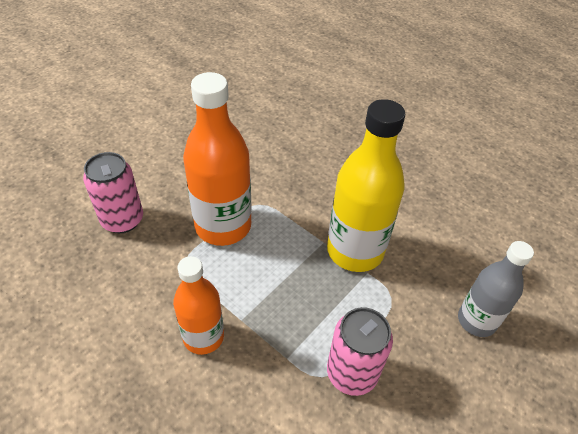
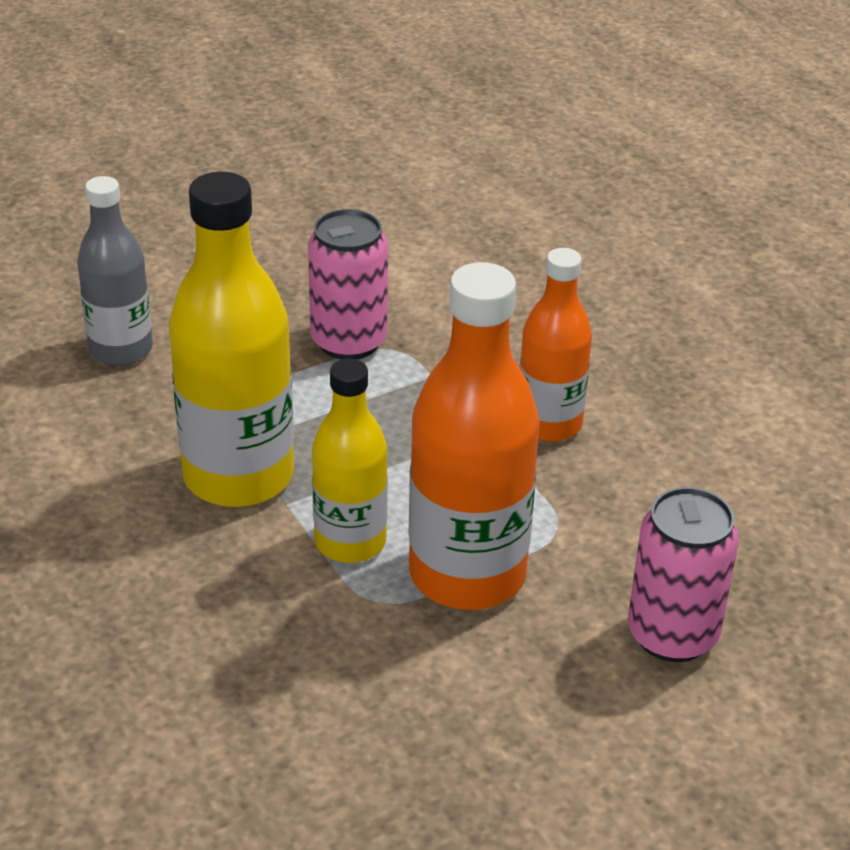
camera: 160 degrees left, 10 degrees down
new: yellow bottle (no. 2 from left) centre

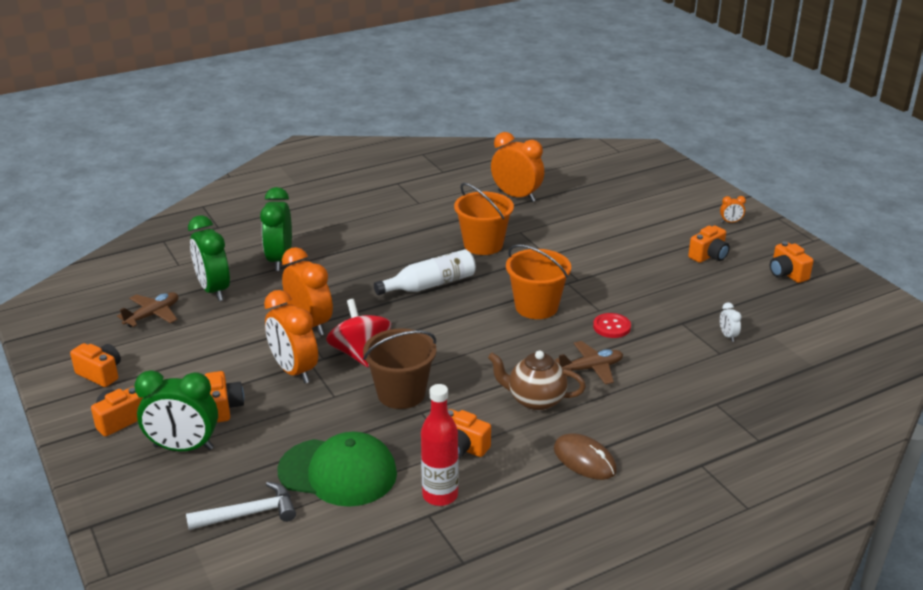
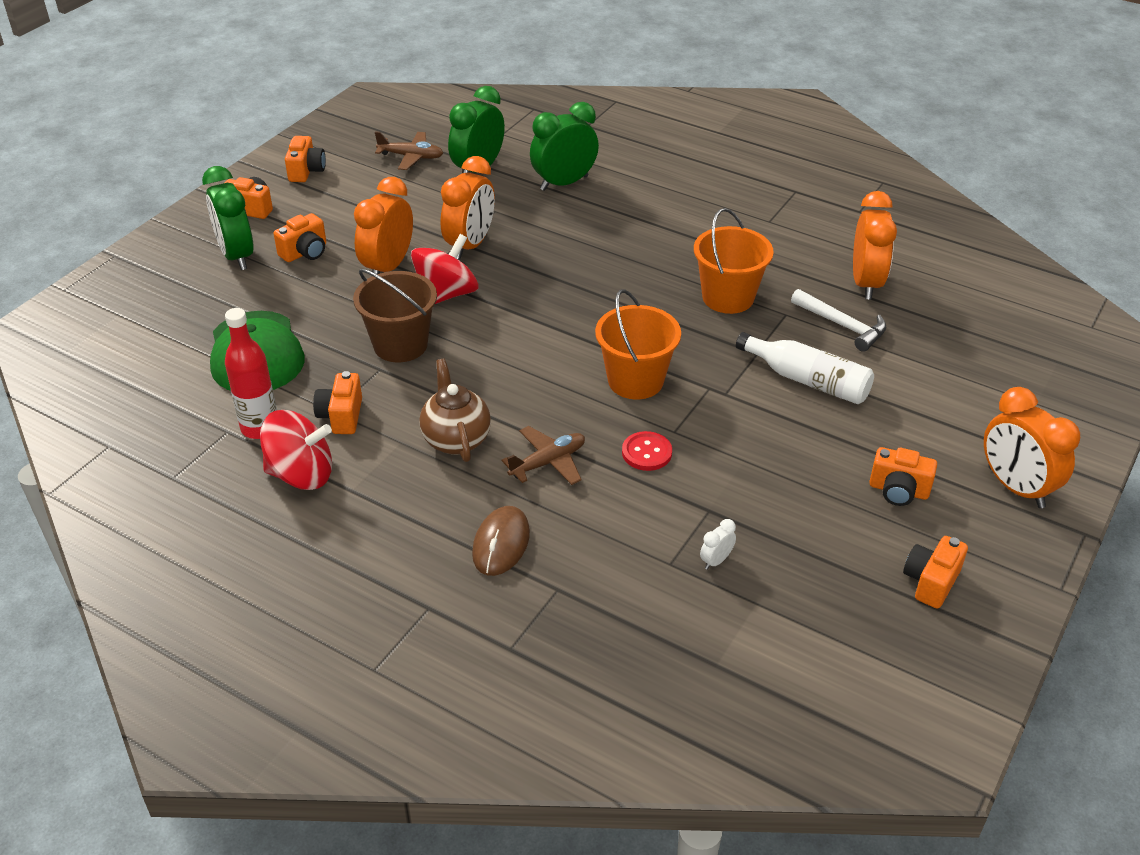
camera: 60 degrees right, 10 degrees up
new: red spinning top (no. 1 from left) middle left
shifted: brown mouse bottom centre to centre; white bottle centre to middle right; white hammer bottom left to middle right
rotated: brown plane (no. 2 from left) centre = centre 75 degrees counterclockwise
scaled: orange clock (no. 4 from left) middle right = middle right x2.34

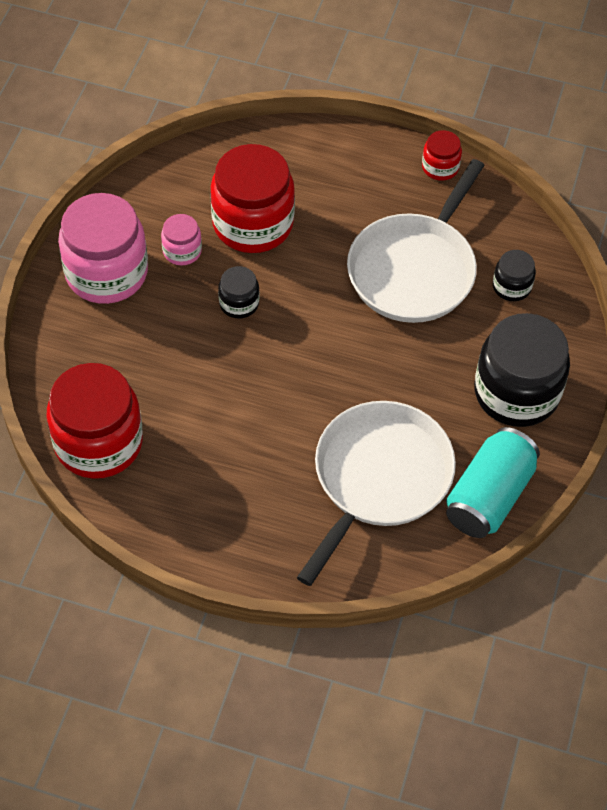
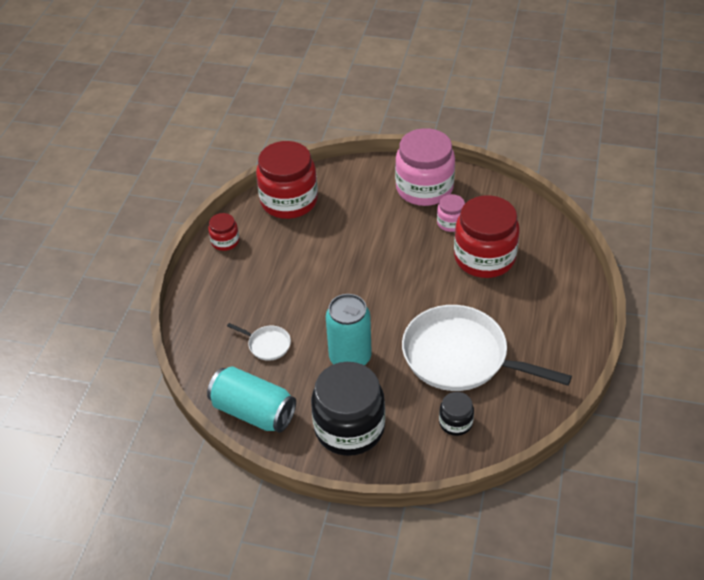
camera: 90 degrees right, 10 degrees down
gone: black jar (no. 1 from left) centre
new: turquoise can (no. 2 from left) centre
shifted: red jar (no. 3 from left in the first image) top right to red jar (no. 1 from left) middle left
scaled: white pan (no. 1 from left) centre = centre x0.41

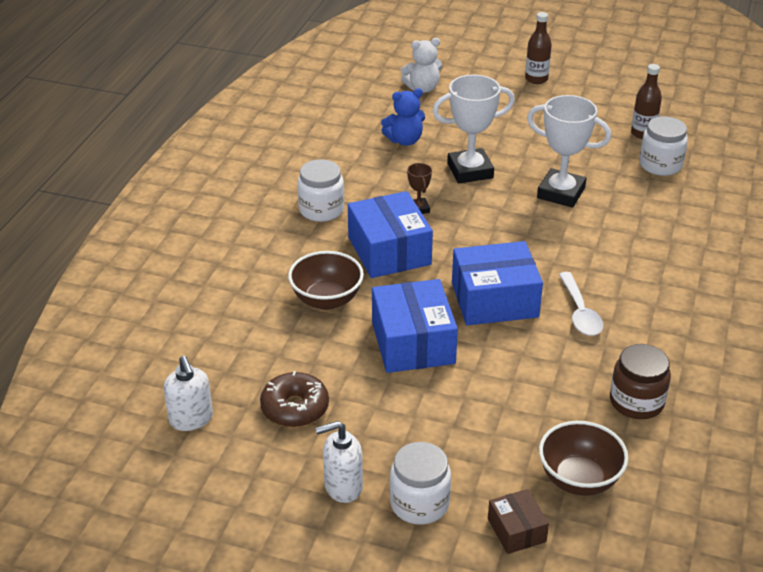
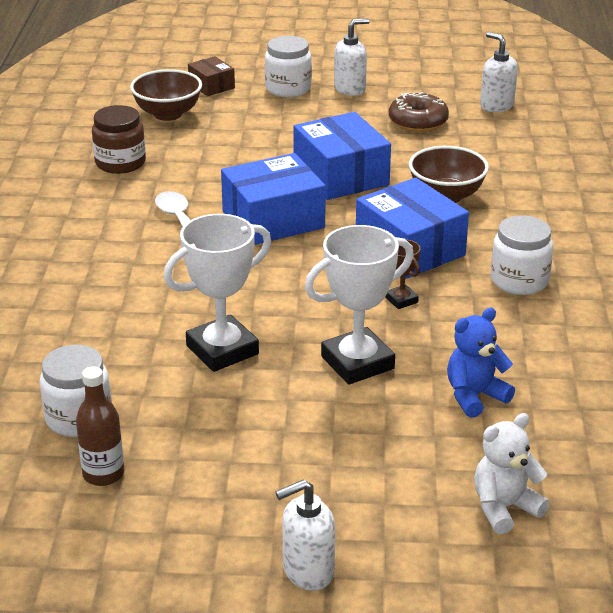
camera: 165 degrees right, 5 degrees down
swapped: brown bottle (no. 1 from left) top right to white soap dispenser (no. 1 from left) bottom centre
rotated: white trophy (no. 2 from left in the first image) top right = centre 45 degrees counterclockwise

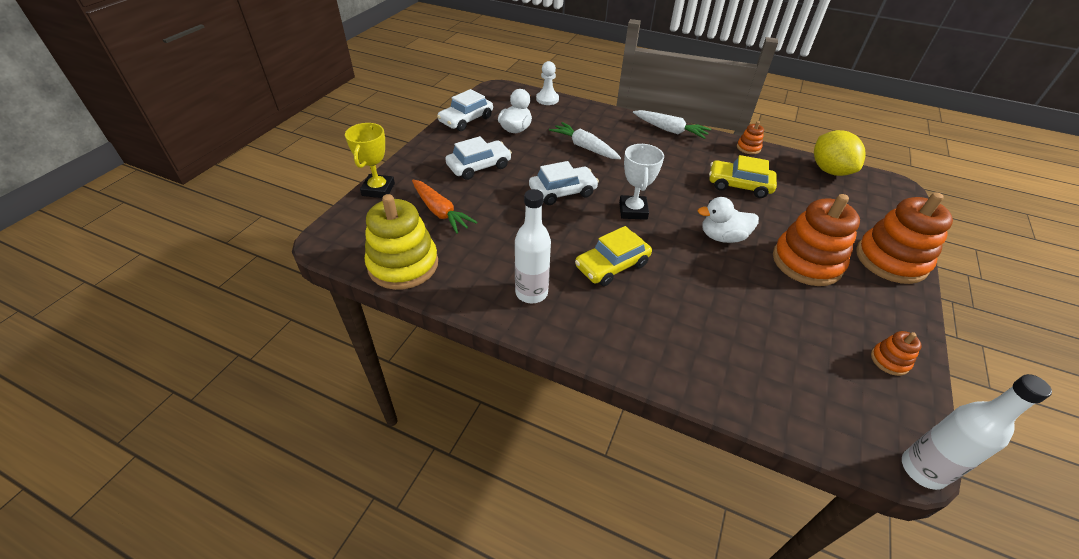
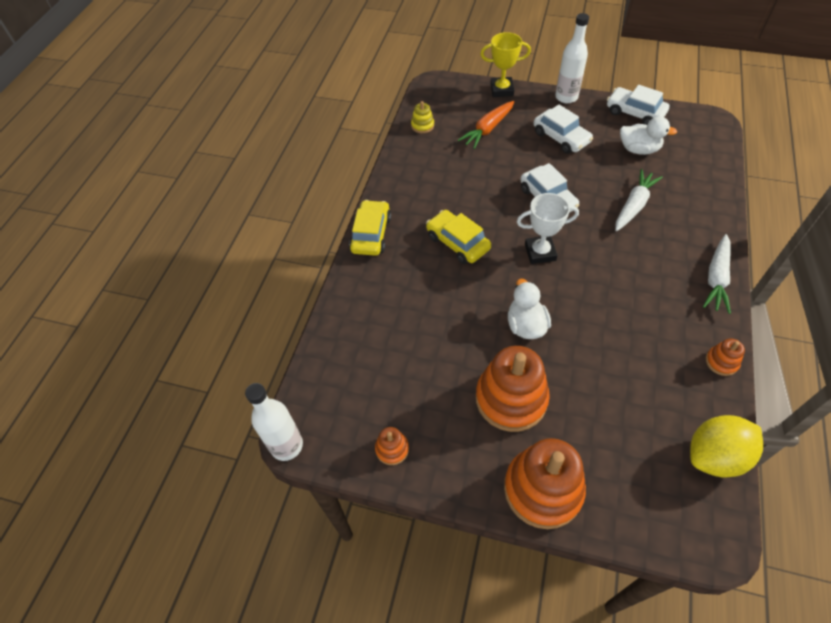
camera: 85 degrees right, 10 degrees up
gone: white pawn top centre
shifted: yellow car (no. 2 from left in the first image) top right to yellow car (no. 1 from left) centre; white bottle (no. 1 from left in the first image) centre to white bottle (no. 2 from left) top right
scaled: yellow stacking toy centre = top centre x0.45

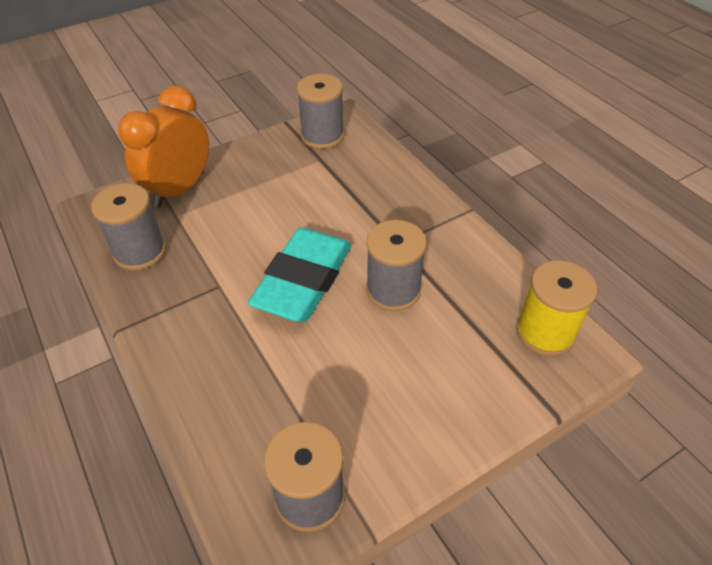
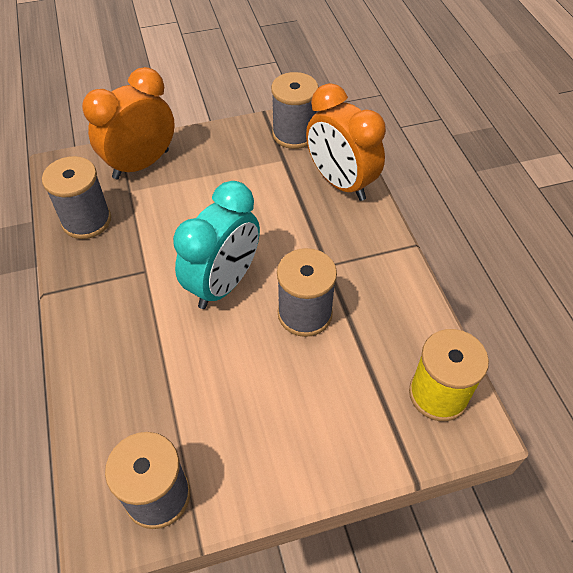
camera: 15 degrees right, 5 degrees up
new: orange clock (no. 2 from left) top centre
swapped: turquoise eraser centre to turquoise clock centre

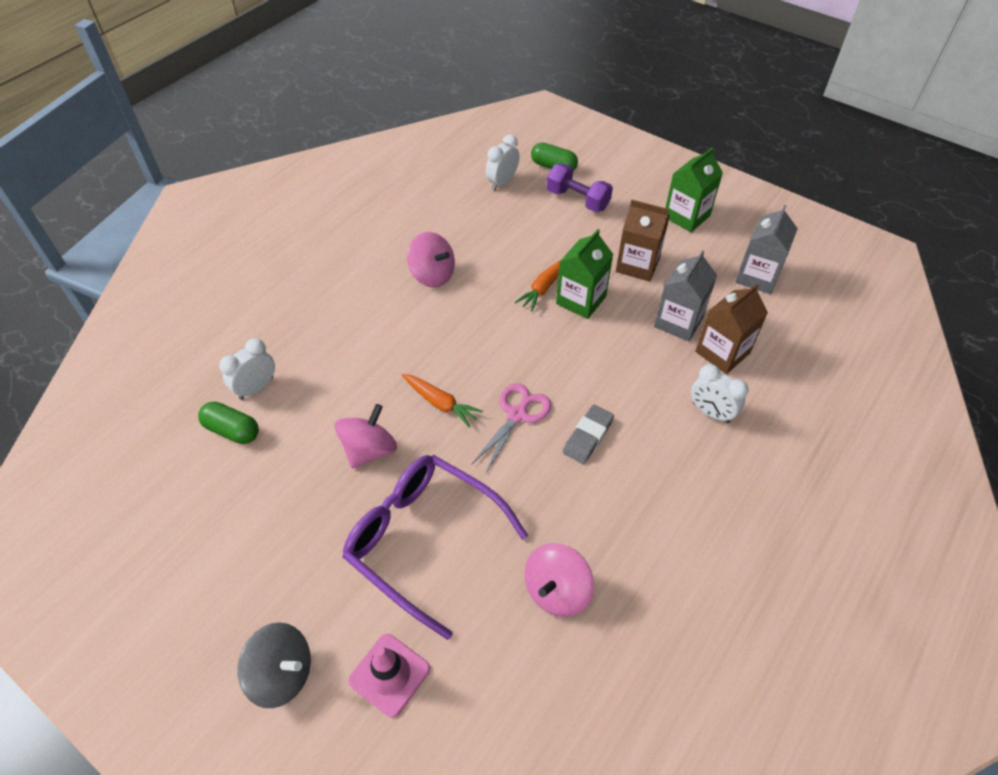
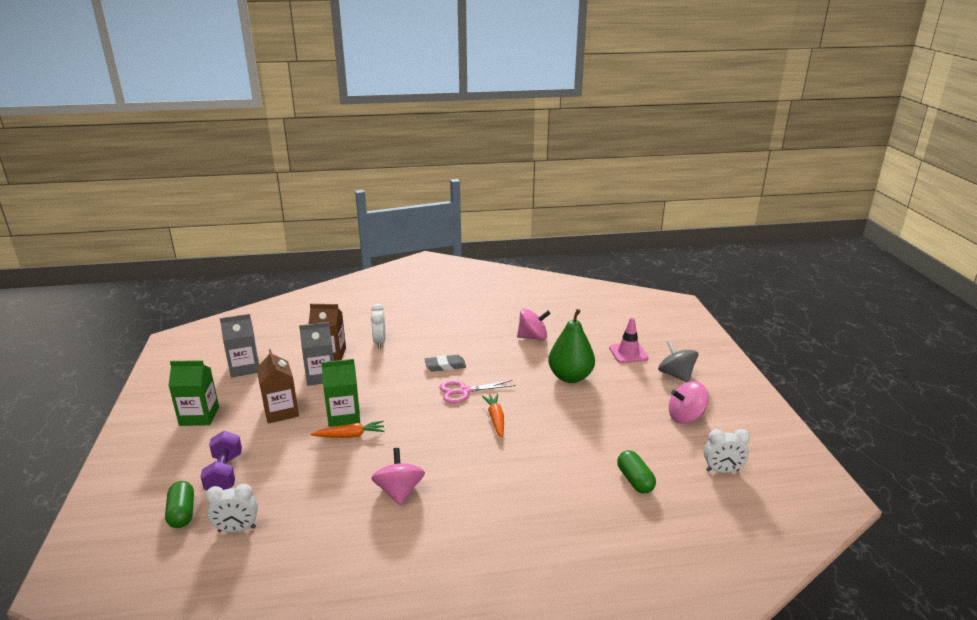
camera: 135 degrees left, 25 degrees down
shifted: pink spinning top (no. 1 from left in the first image) centre to pink spinning top (no. 3 from left) middle right; white clock (no. 1 from left in the first image) middle left to white clock (no. 3 from left) bottom right
swapped: purple glasses bottom centre to green pear centre

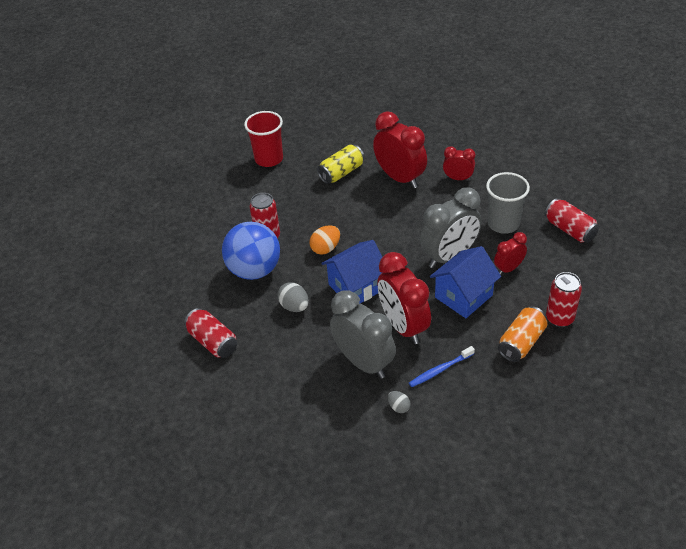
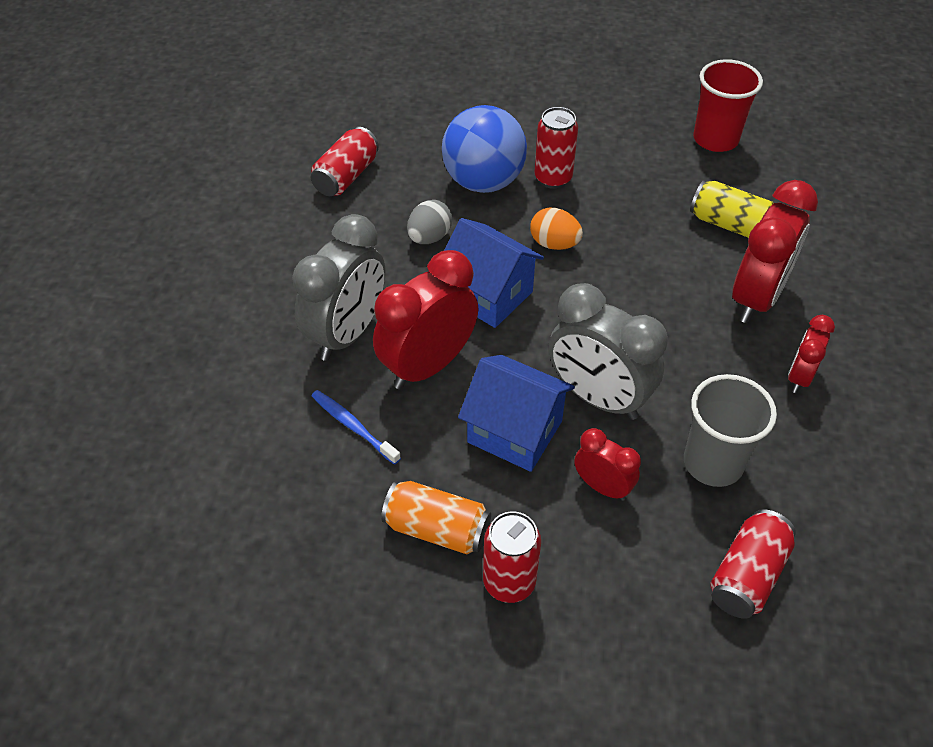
camera: 70 degrees right, 5 degrees up
gone: grey egg (no. 2 from left) bottom centre
rotated: red clock (no. 3 from left in the first image) top right = middle right 150 degrees counterclockwise

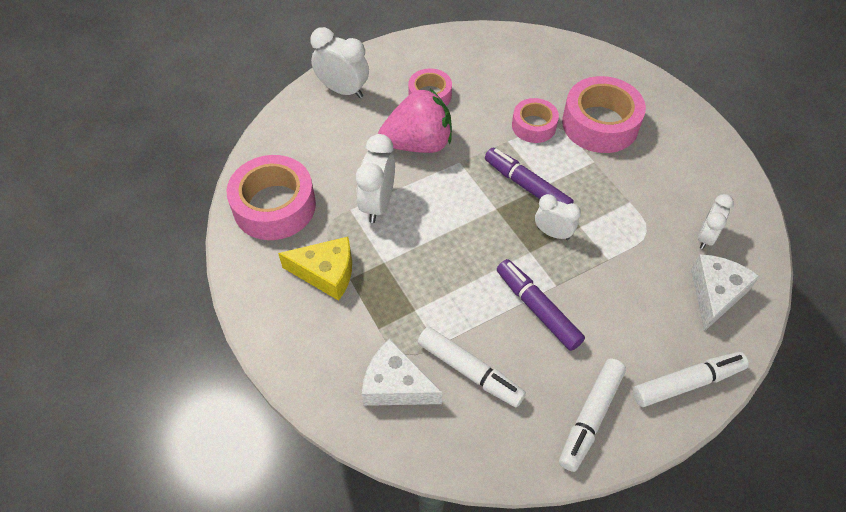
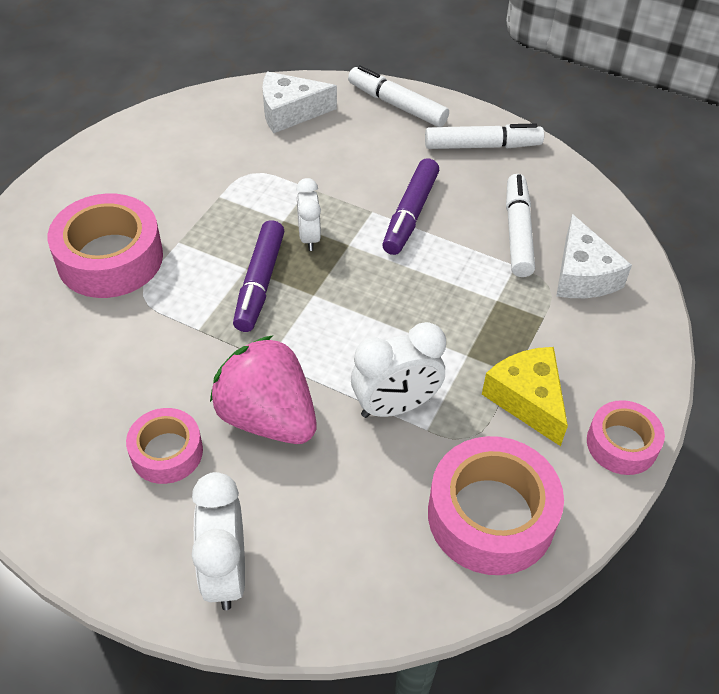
camera: 125 degrees left, 5 degrees down
gone: white clock (no. 4 from left) middle right
shifted: pink tape (no. 3 from left in the first image) top centre to pink tape (no. 4 from left) middle right

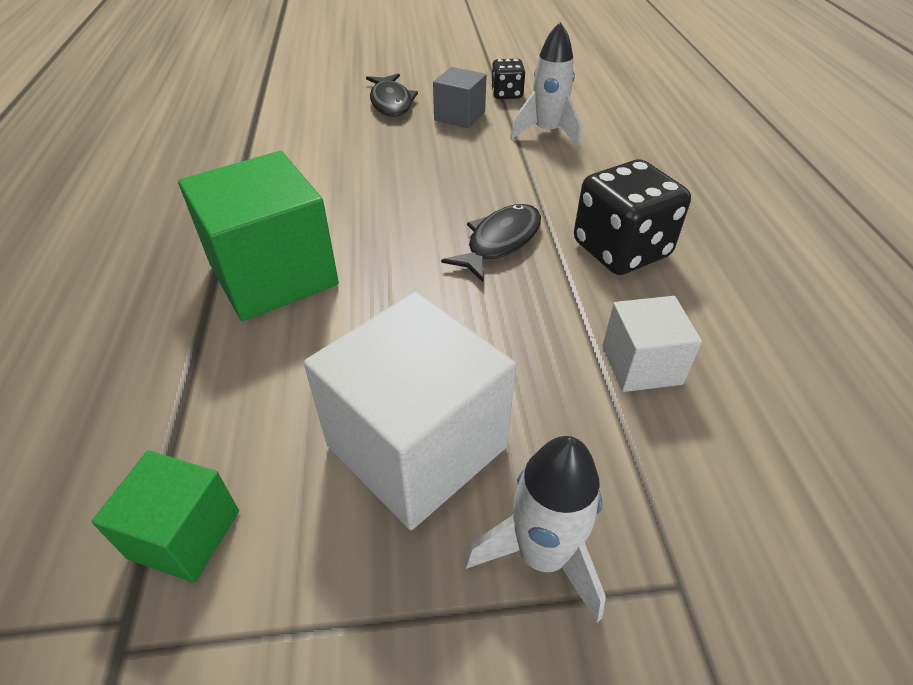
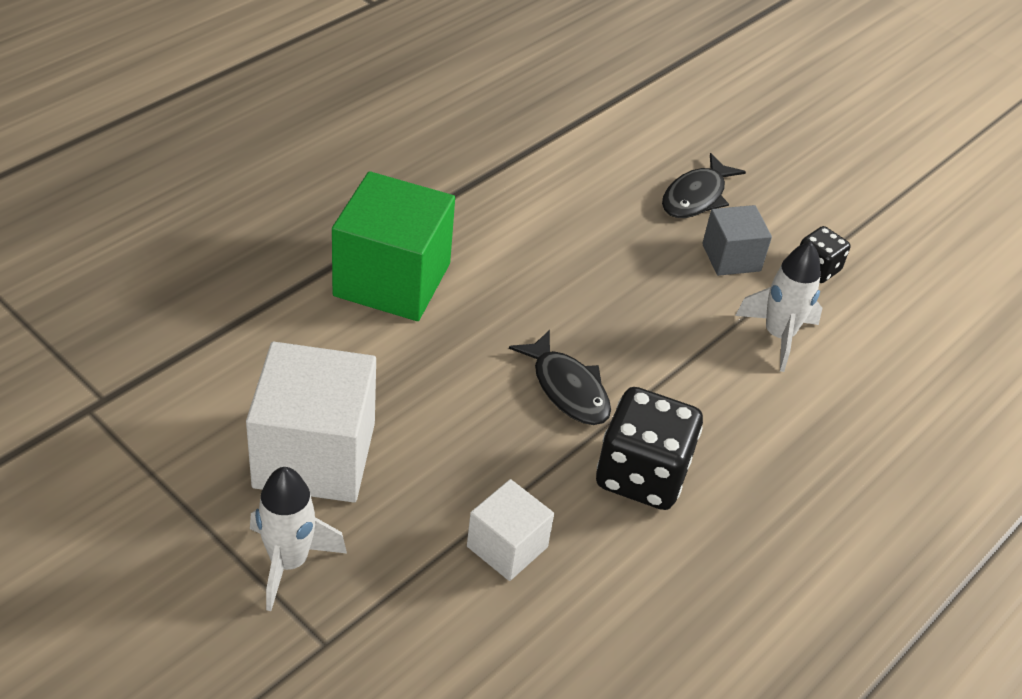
camera: 45 degrees right, 0 degrees up
gone: green cube (no. 1 from left) bottom left
rotated: black fish (no. 2 from left in the first image) centre = centre 60 degrees clockwise

